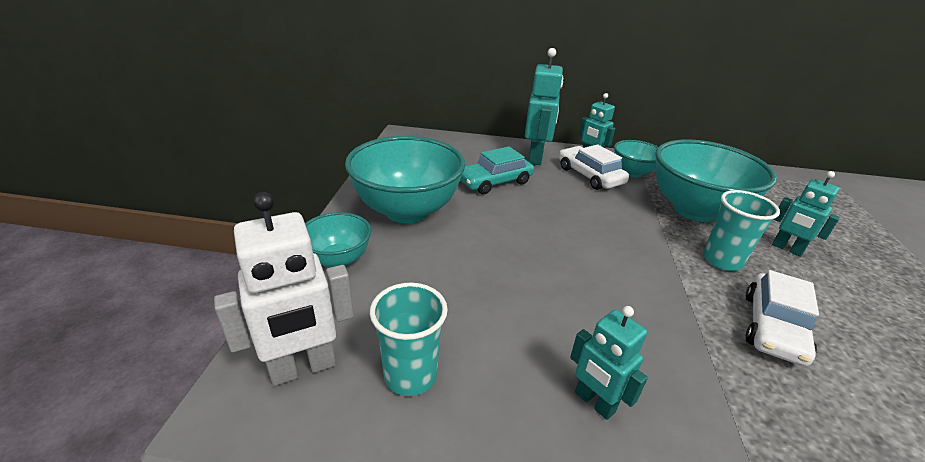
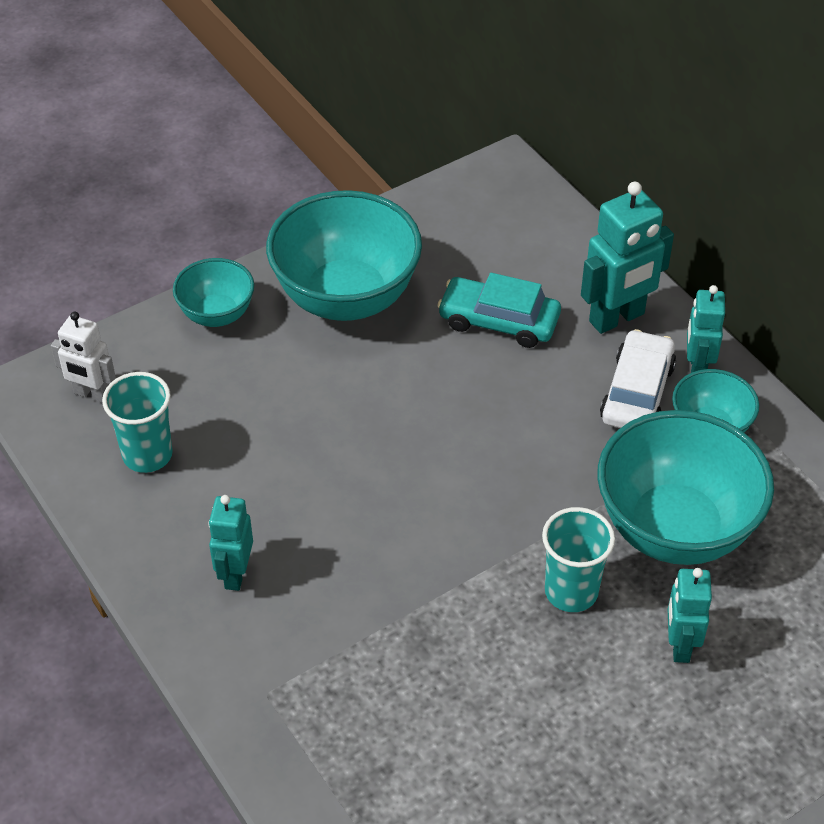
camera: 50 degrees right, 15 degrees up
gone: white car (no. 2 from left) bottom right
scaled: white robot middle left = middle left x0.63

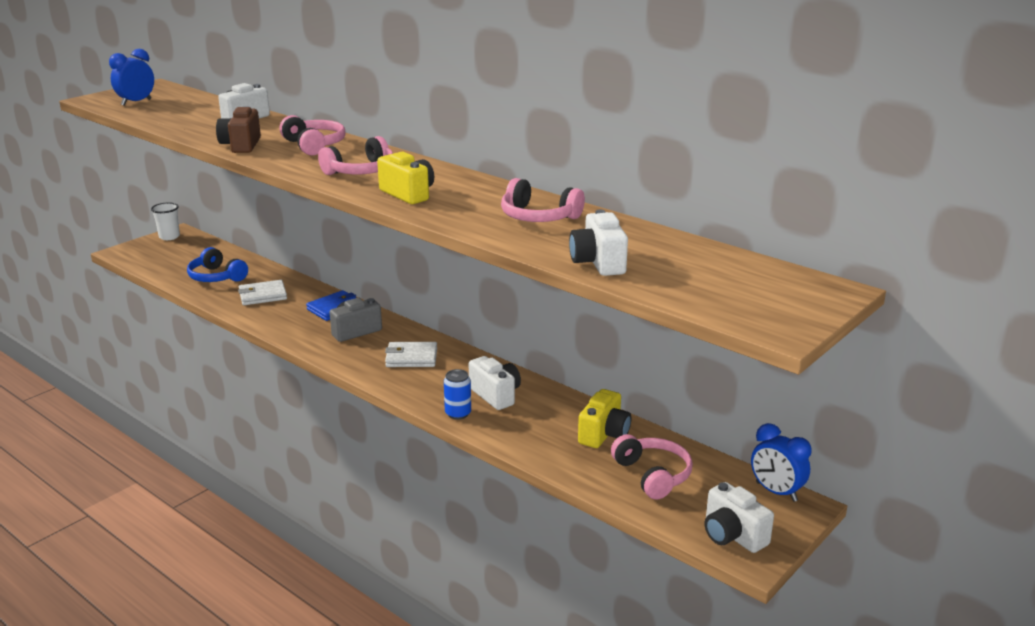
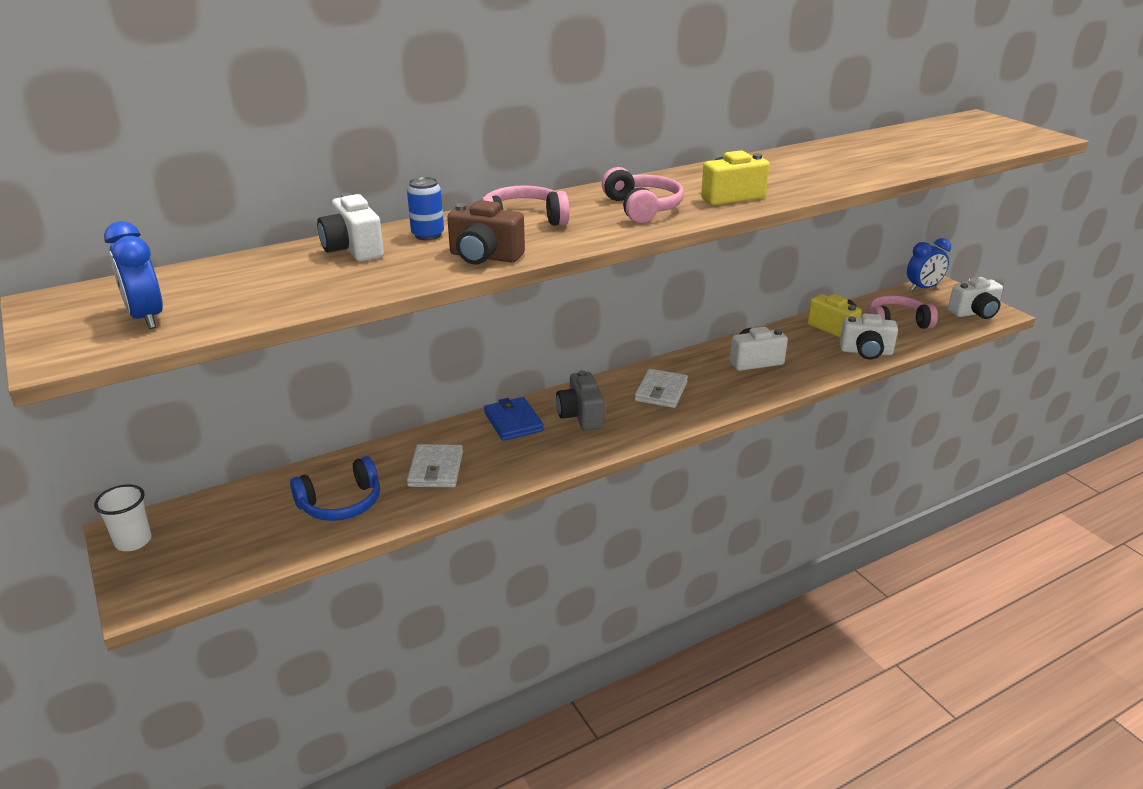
camera: 70 degrees left, 5 degrees up
gone: pink headphones (no. 3 from left) top centre
shifted: blue can centre to top centre; white camera (no. 3 from left) centre to middle right

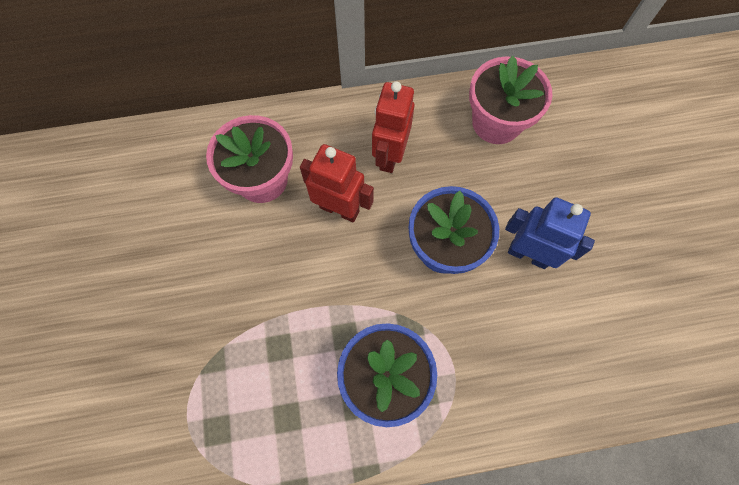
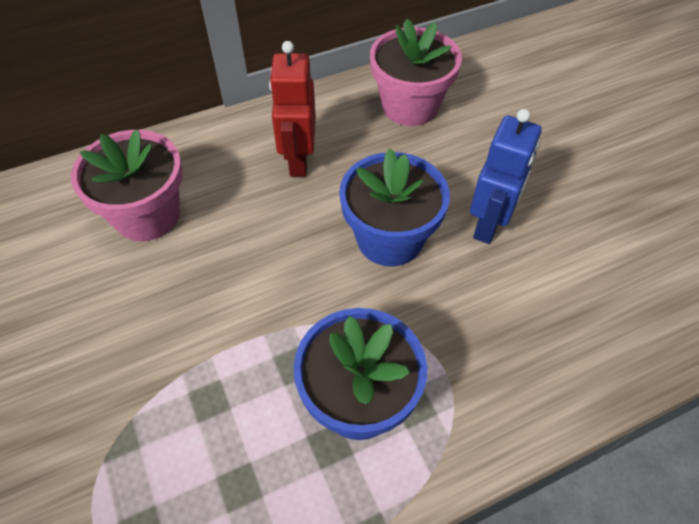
camera: 15 degrees left, 15 degrees down
gone: red robot (no. 1 from left) centre
rotated: blue robot middle right = middle right 105 degrees clockwise

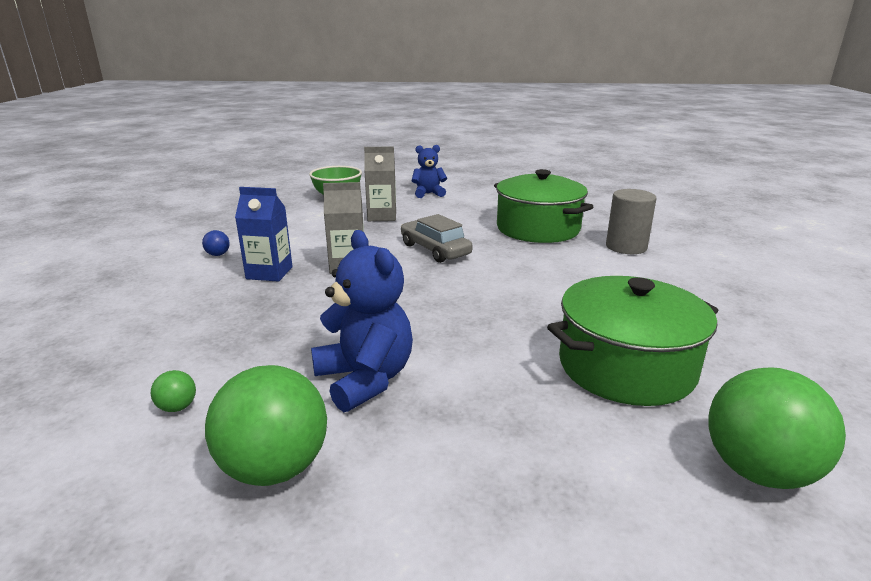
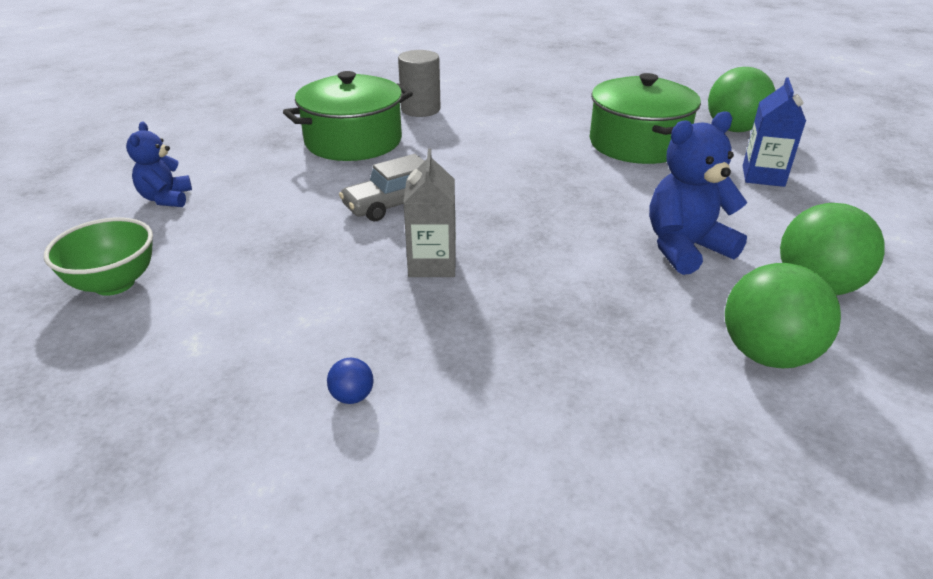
camera: 85 degrees left, 10 degrees up
gone: grey carton (no. 2 from left) top centre
shifted: blue carton middle left to top right
scaled: green ball (no. 1 from left in the first image) bottom left = middle right x2.40

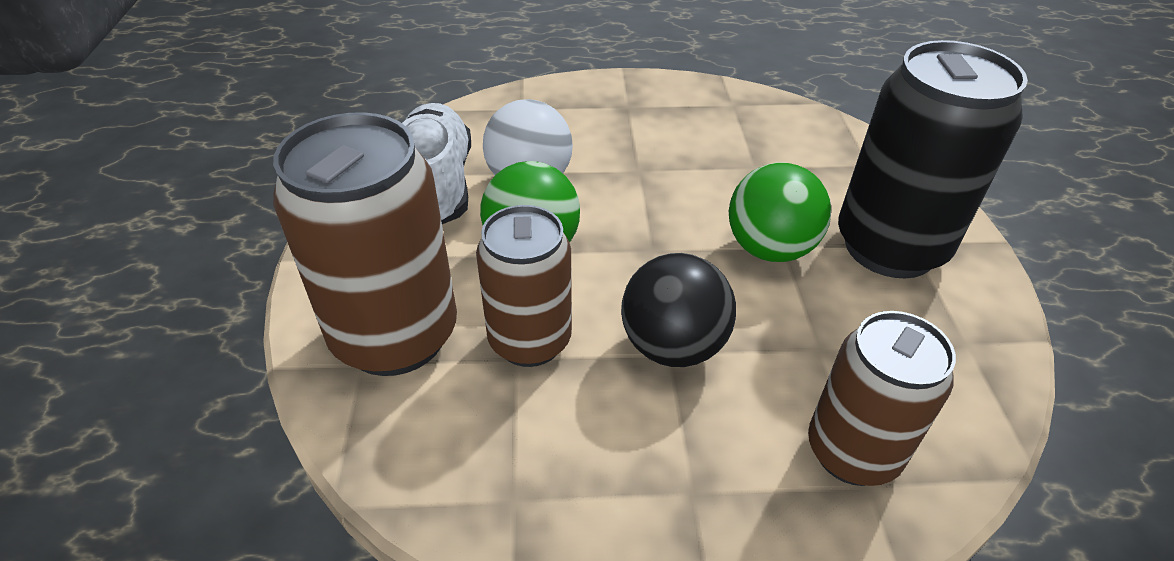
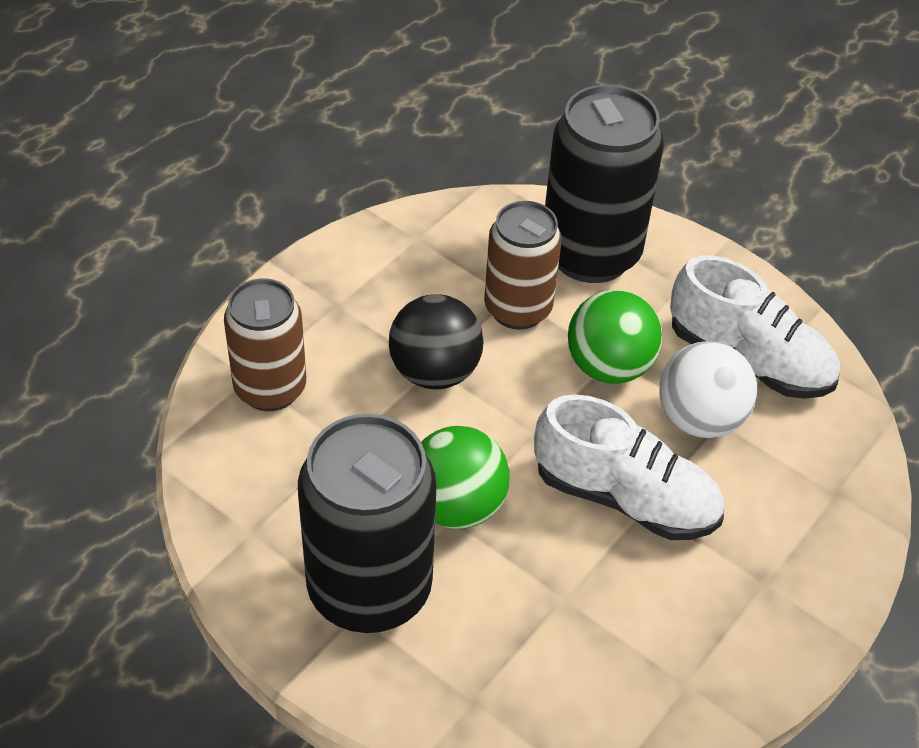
camera: 130 degrees right, 5 degrees up
new: white shoe (no. 1 from left) middle right
repainted: brown can (no. 1 from left) middle left to black can (no. 2 from left) top centre

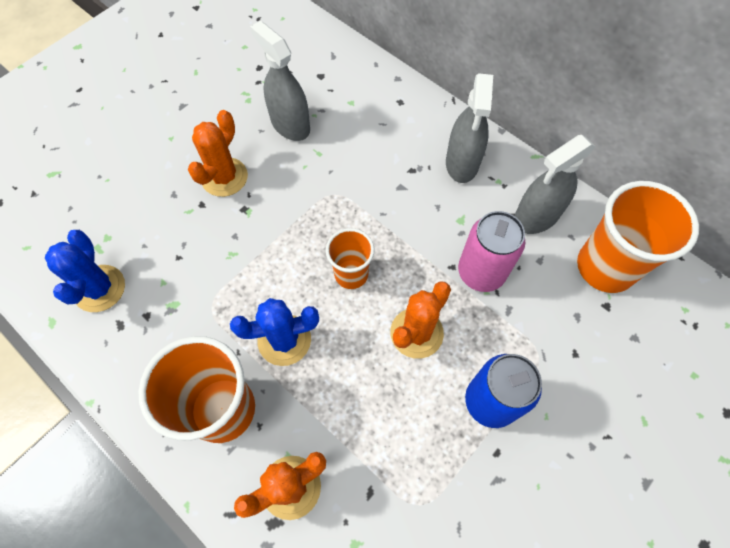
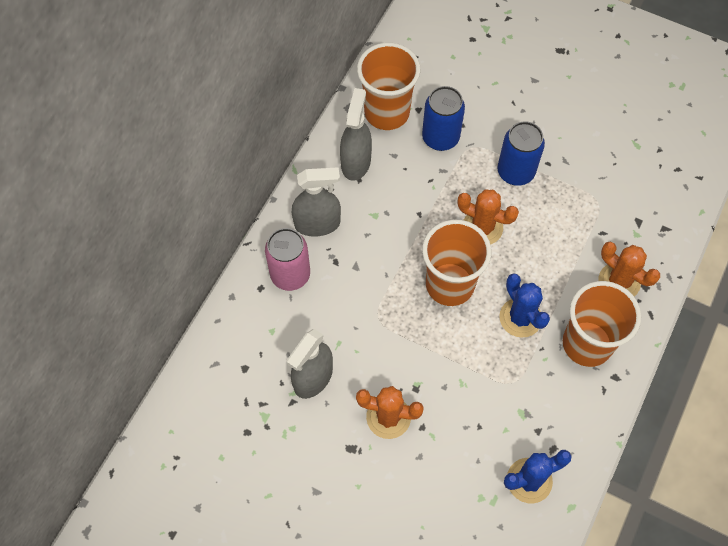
camera: 105 degrees left, 0 degrees up
new: blue can (no. 1 from left) top centre
shifted: pink can middle right to centre
rotated: grey spray bottle (no. 3 from left) middle right = top centre 120 degrees counterclockwise
scaled: orange cup (no. 2 from left) centre = centre x1.74

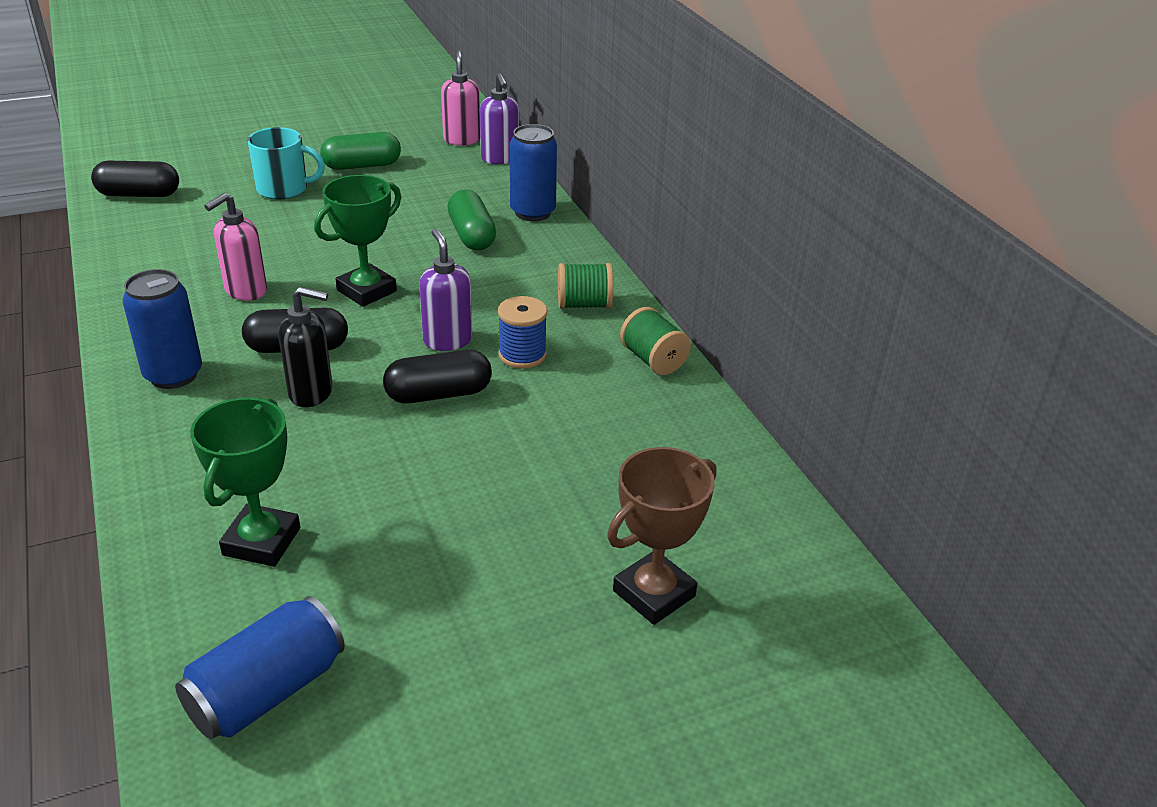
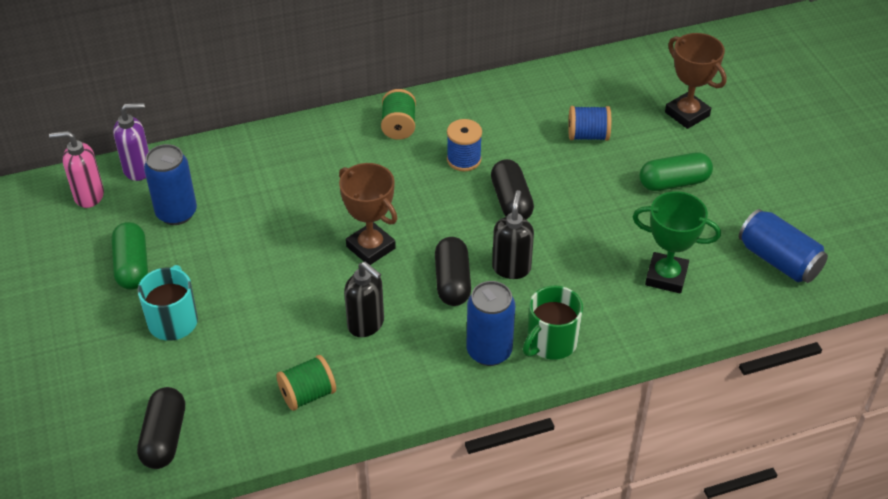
camera: 85 degrees left, 10 degrees up
gone: purple soap dispenser (no. 1 from left) centre
new: green mug centre; blue spool (no. 2 from left) top centre
shifted: blue can (no. 3 from left in the first image) top centre to blue can (no. 1 from left) middle left; green spool (no. 2 from left in the first image) centre to green spool (no. 1 from left) bottom centre; green capsule (no. 2 from left) top centre to middle right
repainted: green trophy (no. 2 from left) top left to brown trophy (no. 1 from left) centre; pink soap dispenser (no. 1 from left) top left to black soap dispenser (no. 1 from left) centre

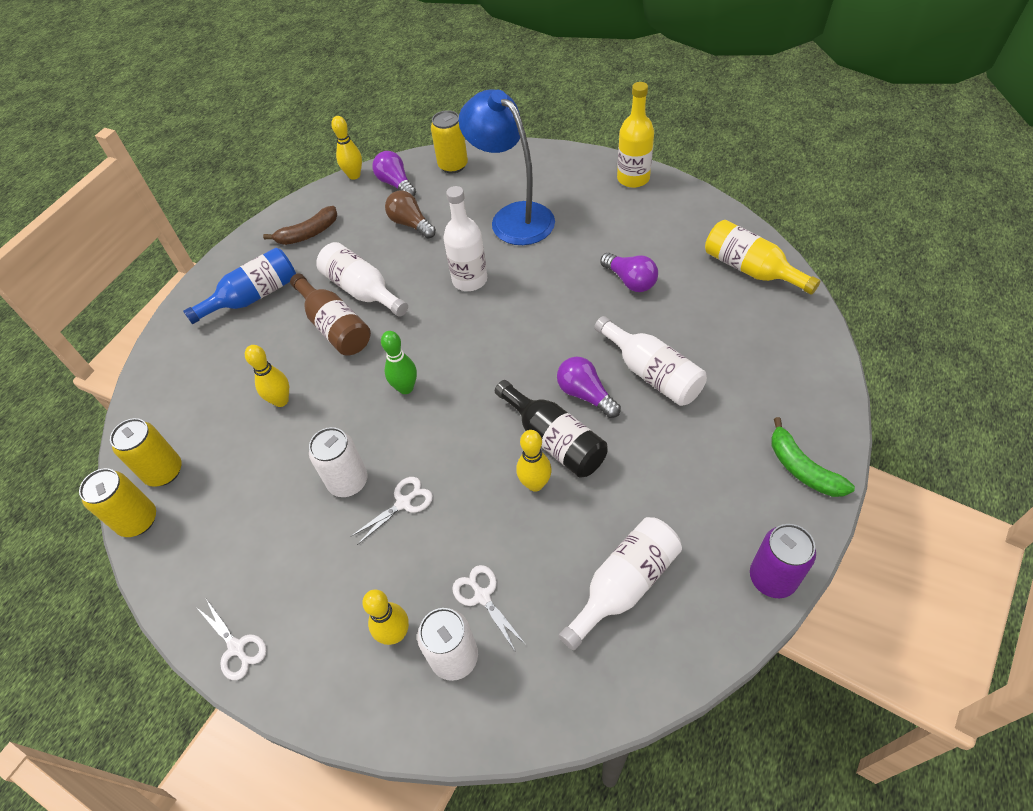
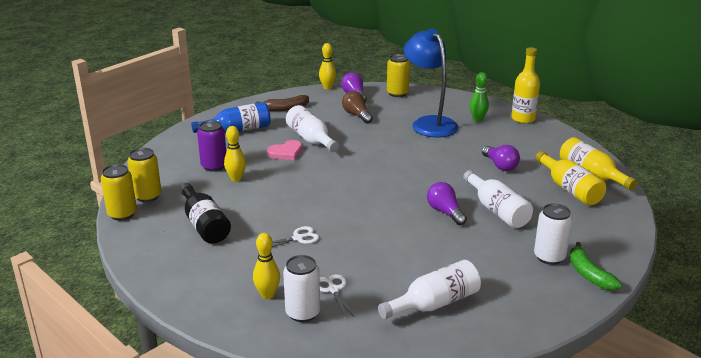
camera: 10 degrees right, 25 degrees down
gone: white scissors (no. 1 from left) bottom left; white bottle (no. 2 from left) top centre; yellow bowling pin (no. 4 from left) centre
new: yellow bottle (no. 2 from left) middle right
shifted: black bottle centre to middle left; purple can bottom right to middle left; green bowling pin centre to top right; white can (no. 1 from left in the first image) middle left to white can (no. 2 from left) middle right
swapped: brown bottle middle left to pink heart centre

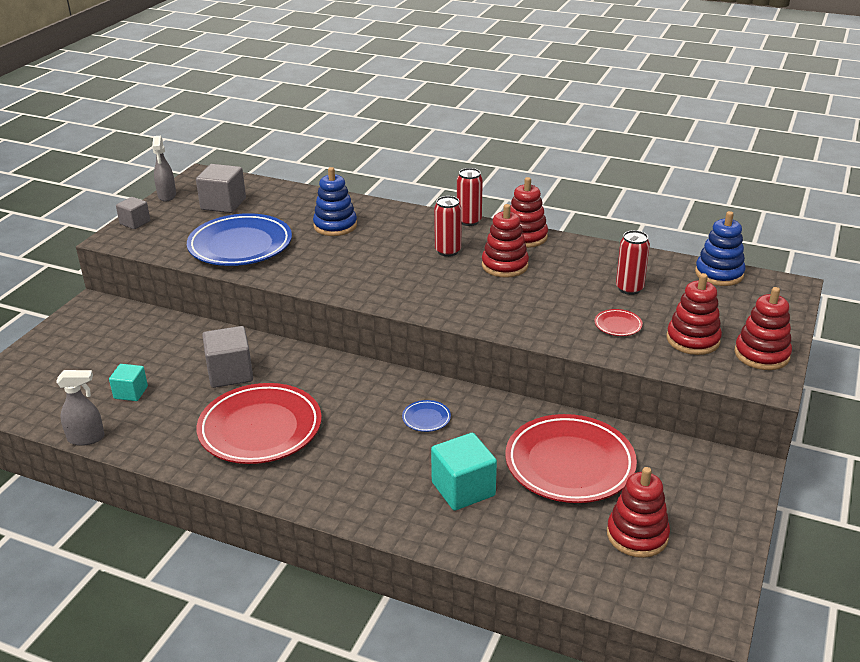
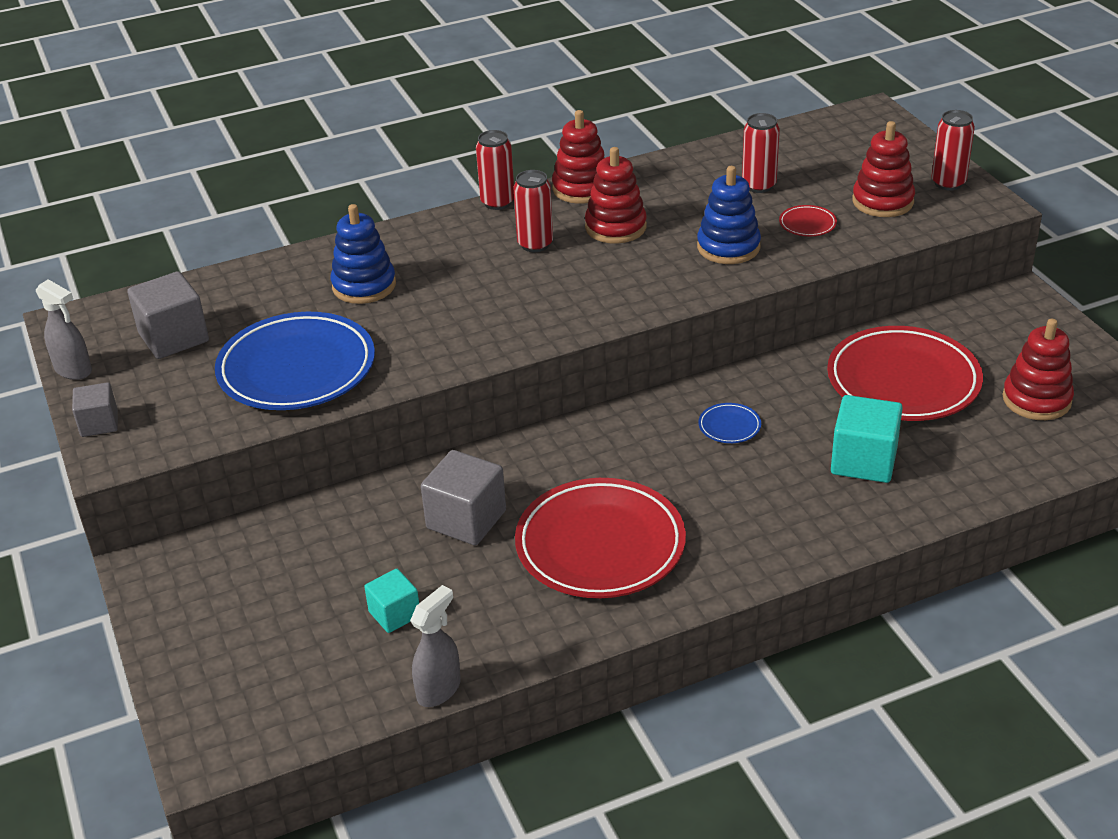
camera: 45 degrees left, 5 degrees up
shifted: blue stacking toy (no. 2 from left) middle right to top centre
swapped: red stacking toy (no. 5 from left) middle right to red can (no. 4 from left) top right

